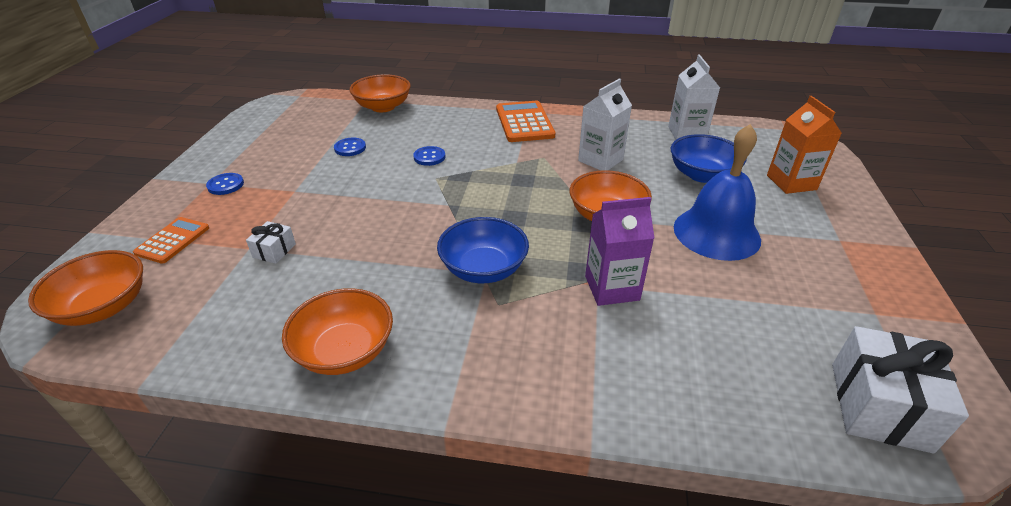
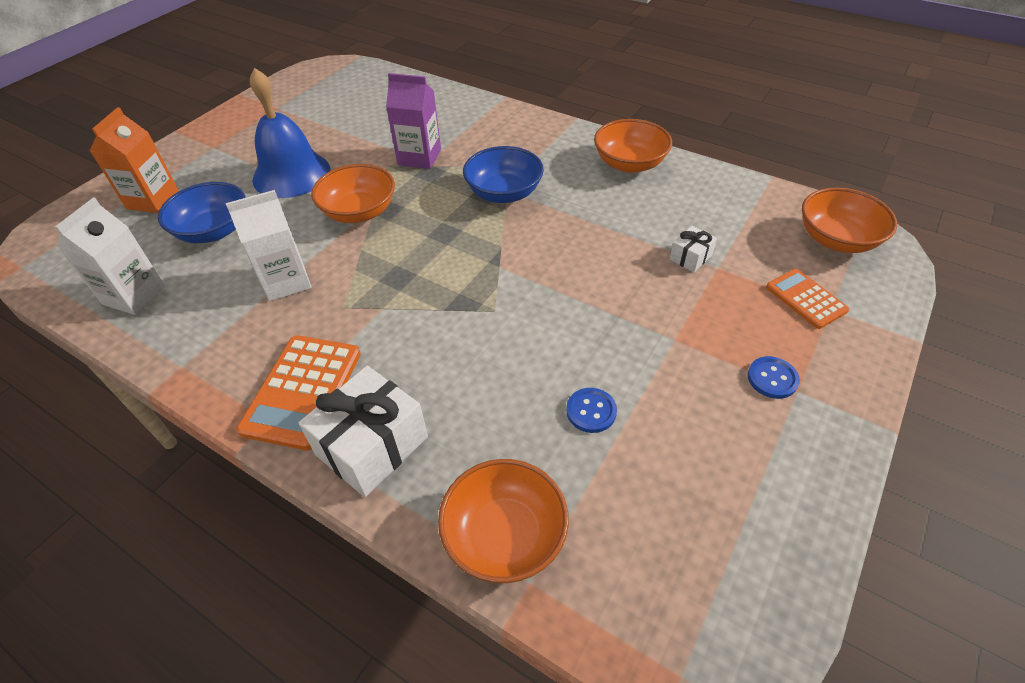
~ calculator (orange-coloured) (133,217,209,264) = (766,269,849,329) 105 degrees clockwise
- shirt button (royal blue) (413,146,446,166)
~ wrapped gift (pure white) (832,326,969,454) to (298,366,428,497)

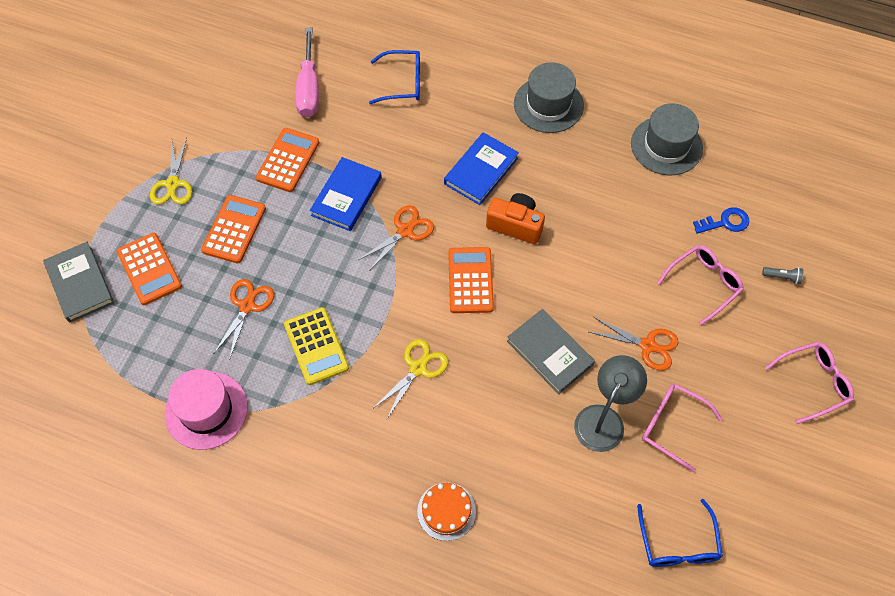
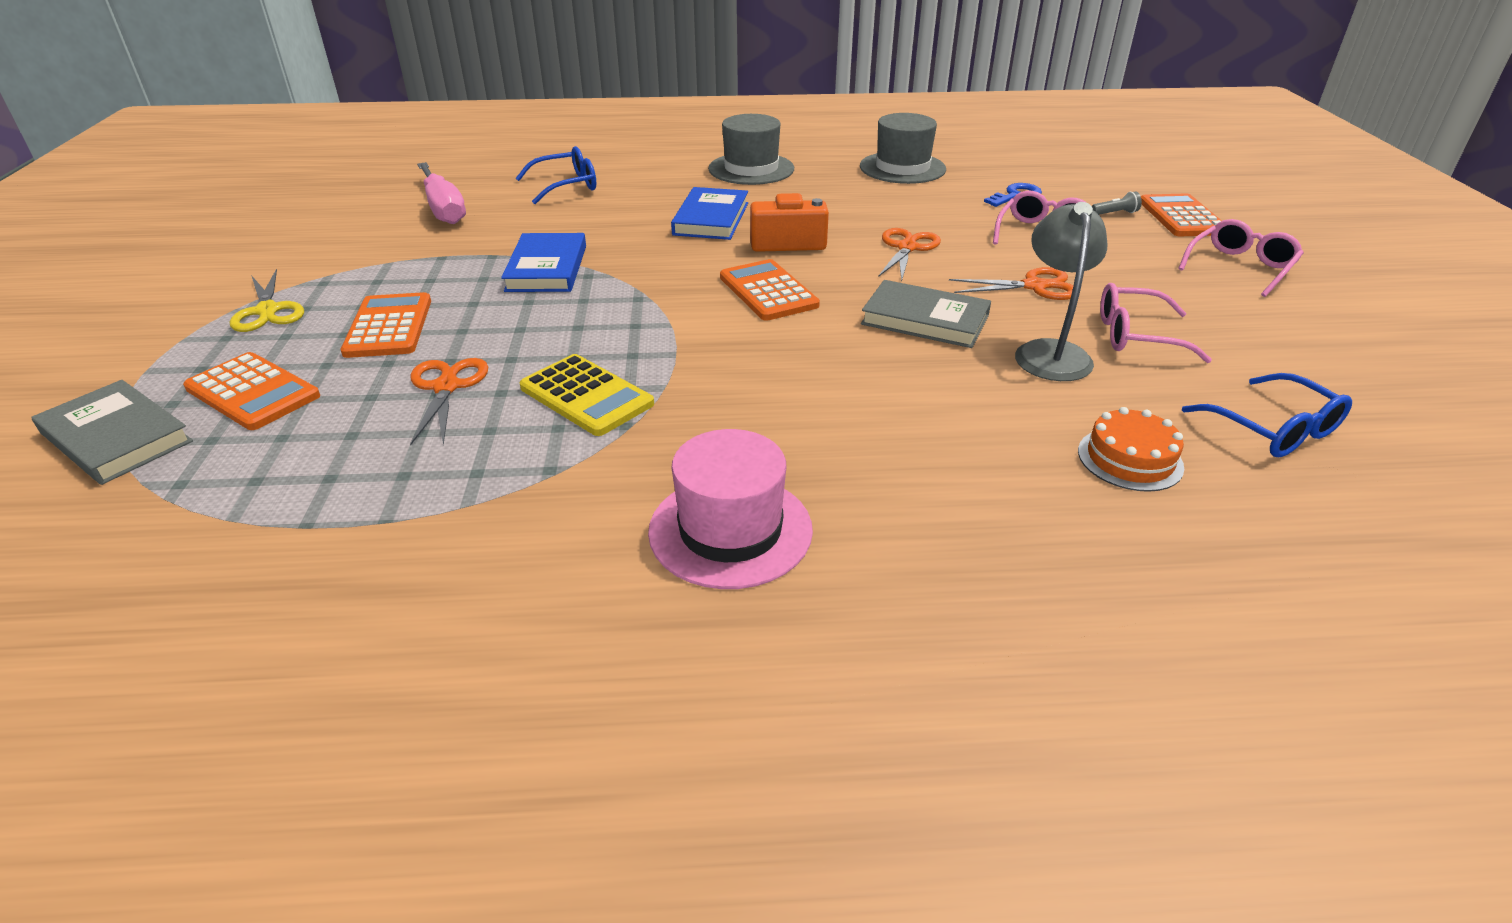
~ tall hat (rosy) (165,369,248,450) to (648,429,813,589)
~ calculator (orange-coloured) (256,128,319,192) to (1141,194,1222,236)
~ shears (orange-coloured) (359,205,434,270) to (878,228,941,282)
- shears (golden) (374,339,449,419)
~ gateau (orange-coloured) (417,483,476,541) to (1078,407,1184,492)

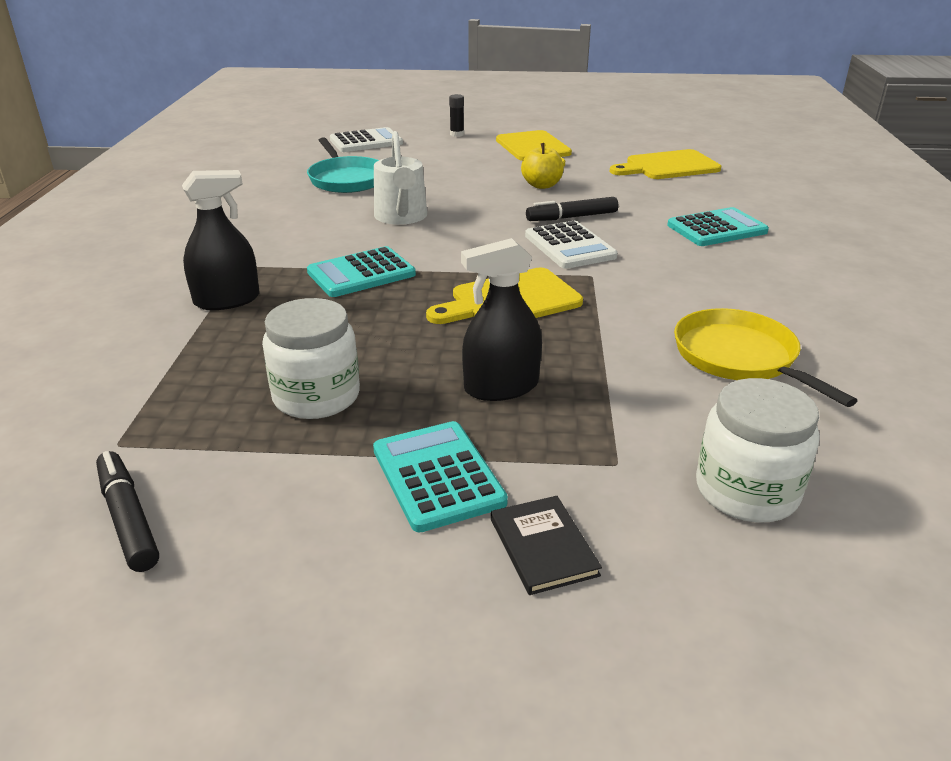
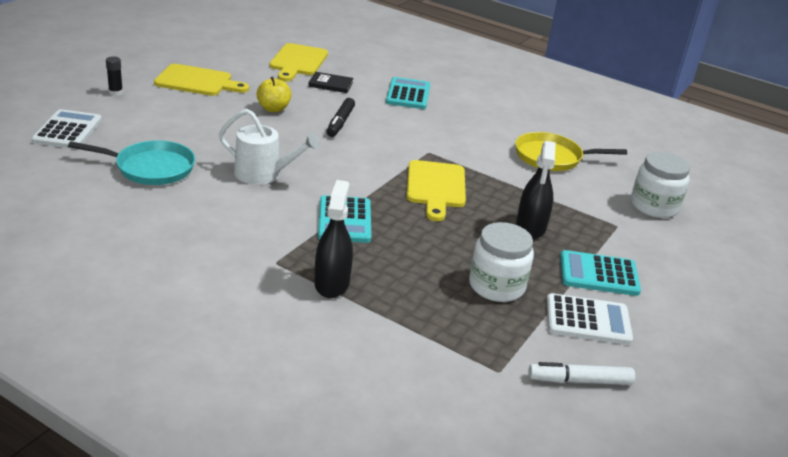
~ felt pen (black) (96,451,159,572) to felt pen (pure white) (528,362,635,385)
~ book (black) (491,496,602,595) to (308,72,354,93)
~ calculator (pure white) (525,221,618,269) to (546,293,633,345)

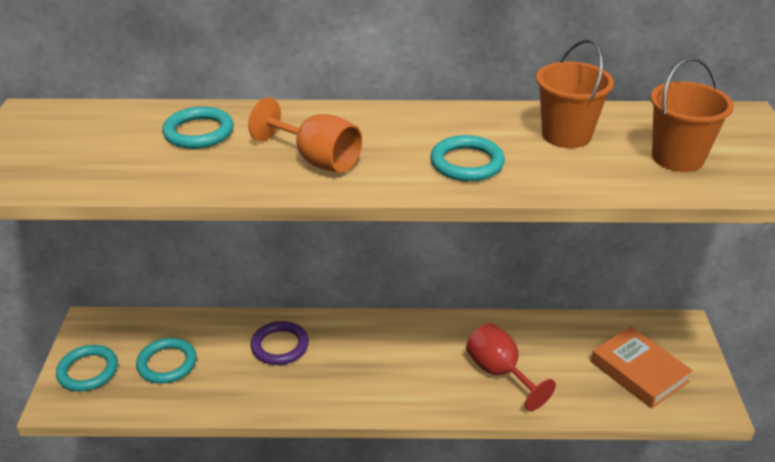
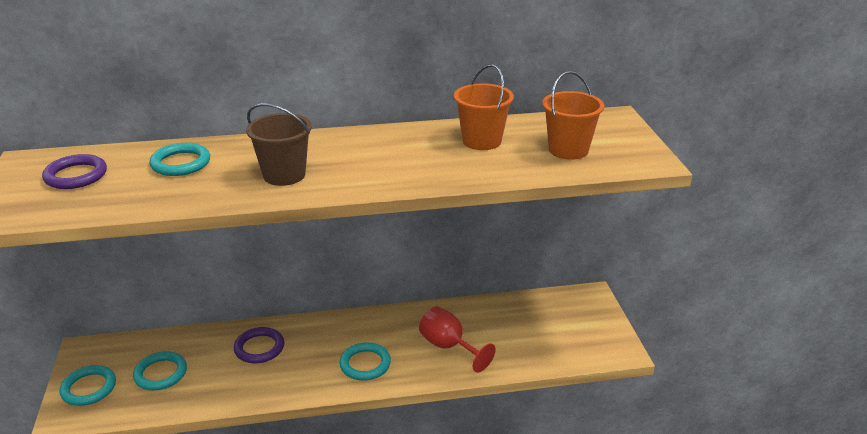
~ goblet (orange-coloured) (248,97,362,173) to sand bucket (russet) (246,103,312,186)
~ ring (aqua) (430,135,505,181) to (339,342,391,380)
- book (orange-coloured) (591,326,693,408)
+ ring (royal purple) (42,154,107,189)

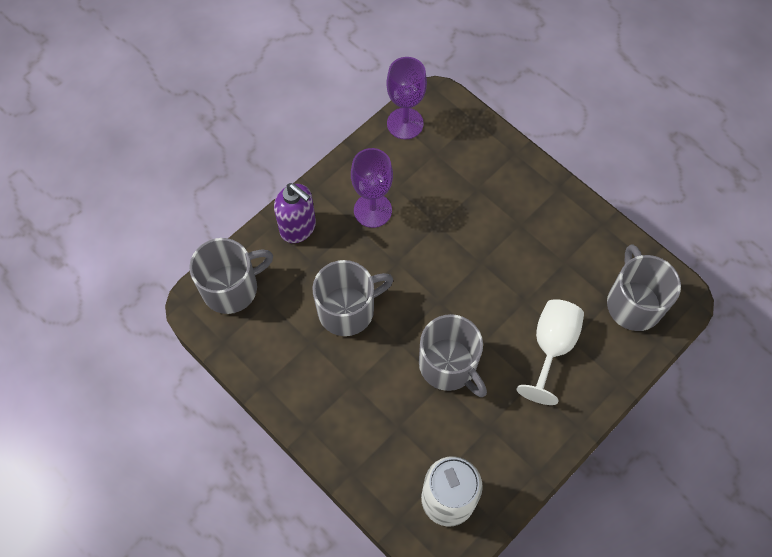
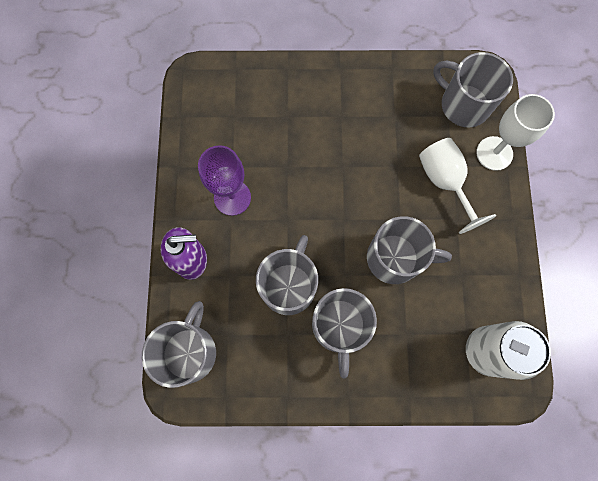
- goblet (royal purple) (386,57,427,139)
+ tea mug (ash-grey) (312,288,377,379)
+ goblet (pure white) (476,94,555,171)

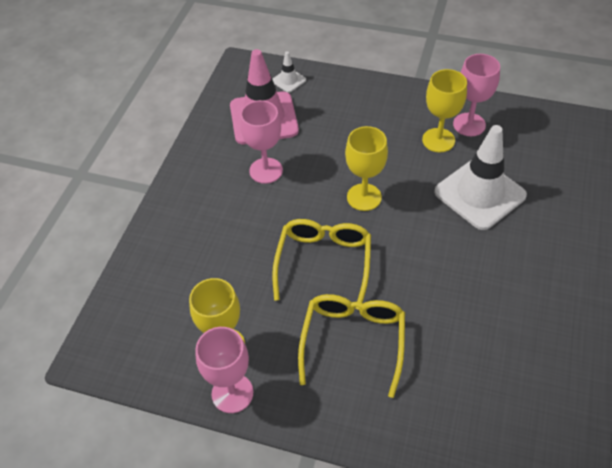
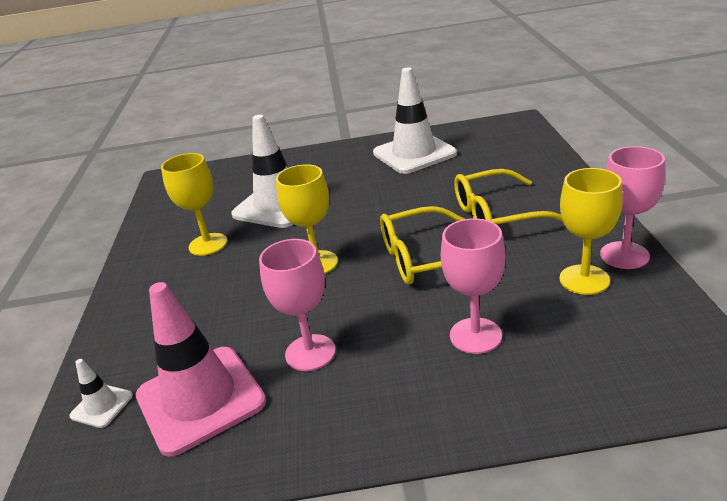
~ goblet (rosy) (453,54,500,136) to (441,218,505,354)
+ traffic cone (pure white) (373,67,457,174)

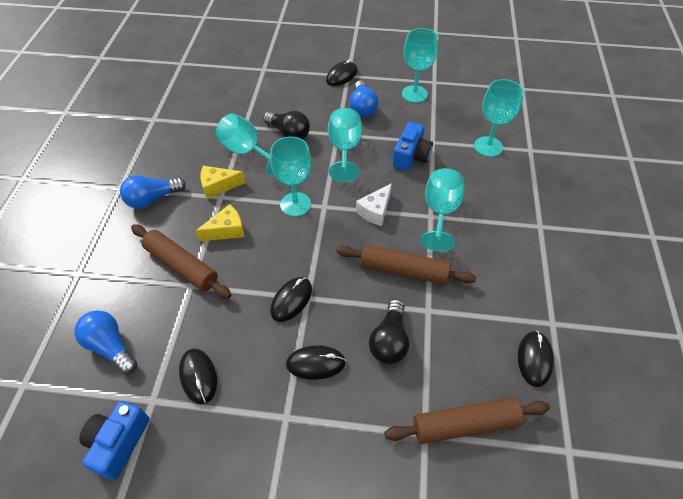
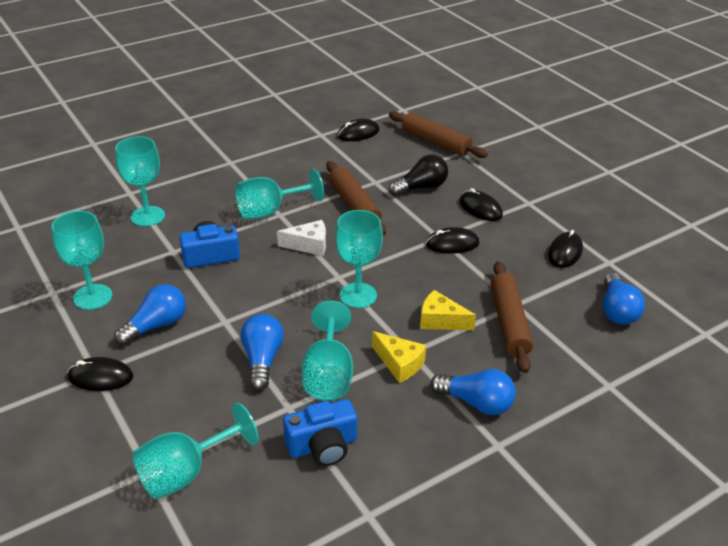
~ camera (royal blue) (79,401,150,480) to (283,399,357,466)
~ bulb (black) (263,111,310,139) to bulb (royal blue) (241,314,284,391)
~ goblet (aqua) (328,108,362,182) to (132,403,259,500)

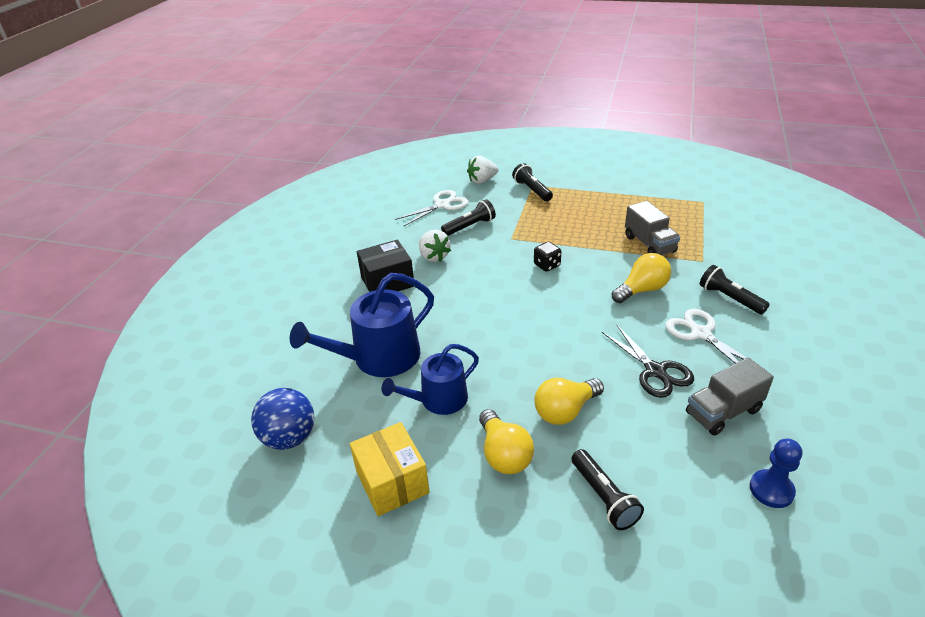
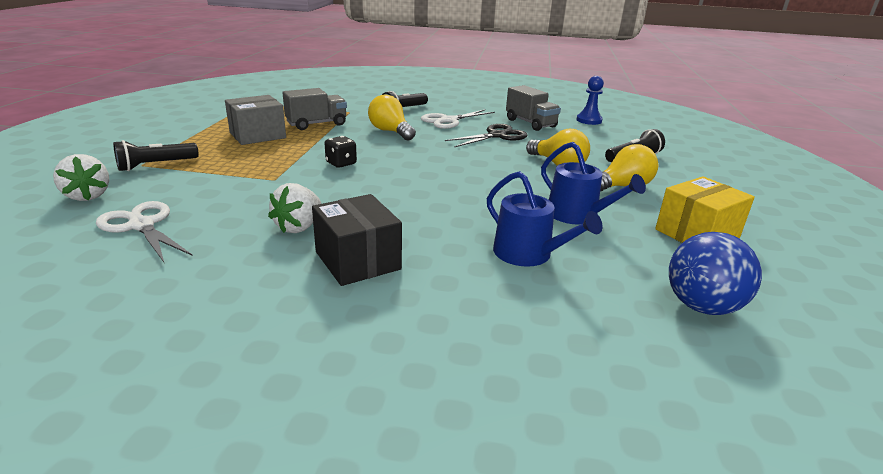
~ watering pot (royal blue) (290,273,434,377) = (487,171,602,267) x0.65
~ toy strawberry (pure white) (419,230,451,262) = (268,183,321,233) 150 degrees clockwise
- flashlight (black) (441,199,496,236)
+ box (ash-grey) (225,95,286,145)

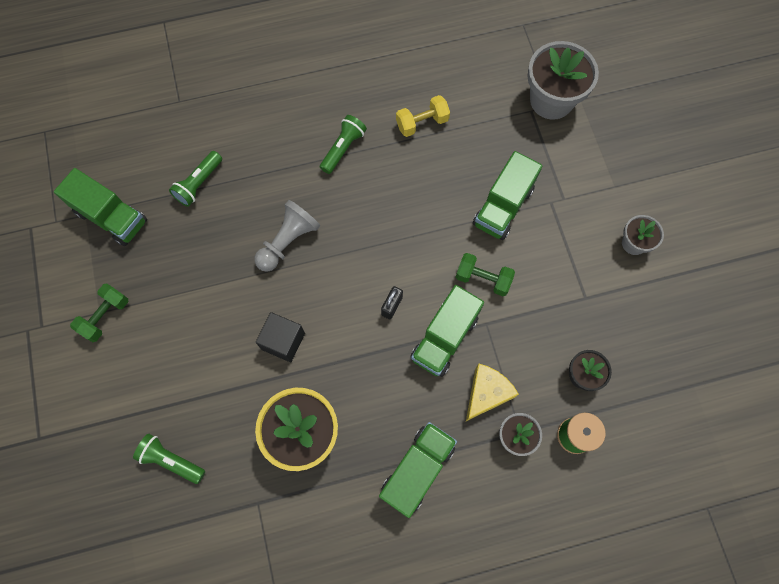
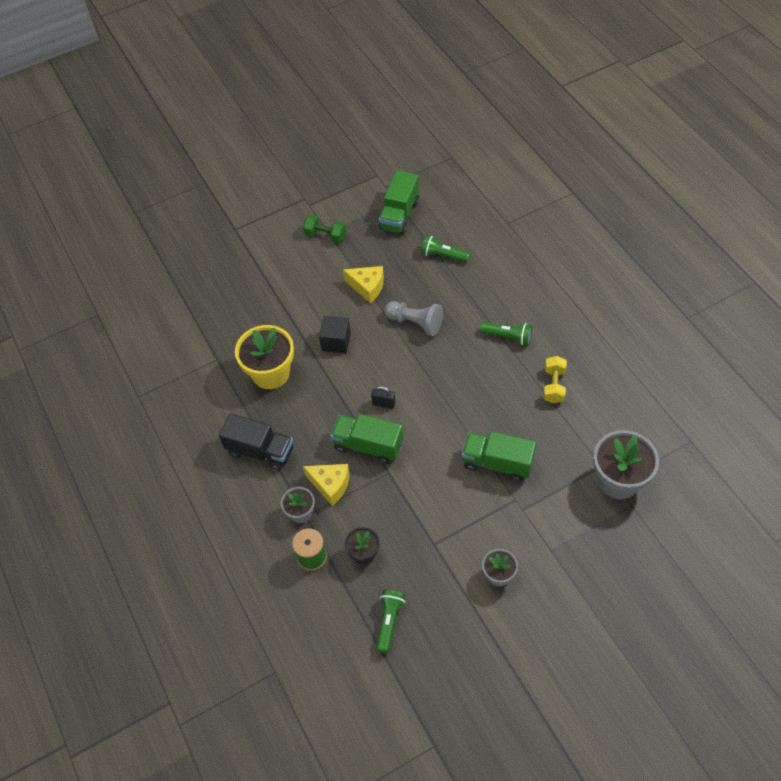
~ flashlight (emerald) (133,434,205,484) to (376,590,406,653)
~ truck (emerald) (379,422,457,518) to truck (black) (219,413,293,471)
~ dumbbell (golden) (396,95,450,137) = (543,356,567,404) 45 degrees clockwise
- dumbbell (emerald) (456,253,515,296)
+ cheese wedge (golden) (343,266,384,303)

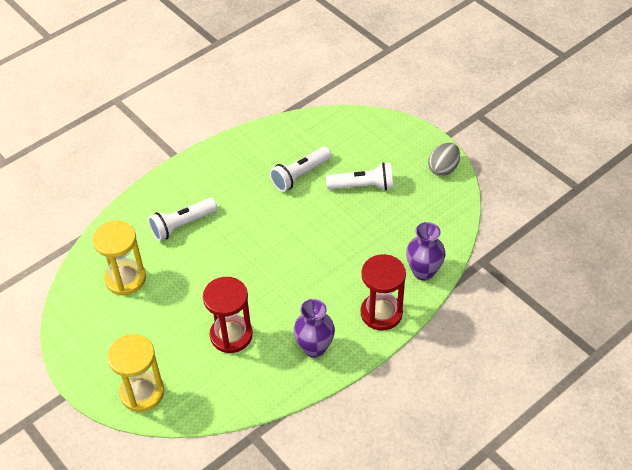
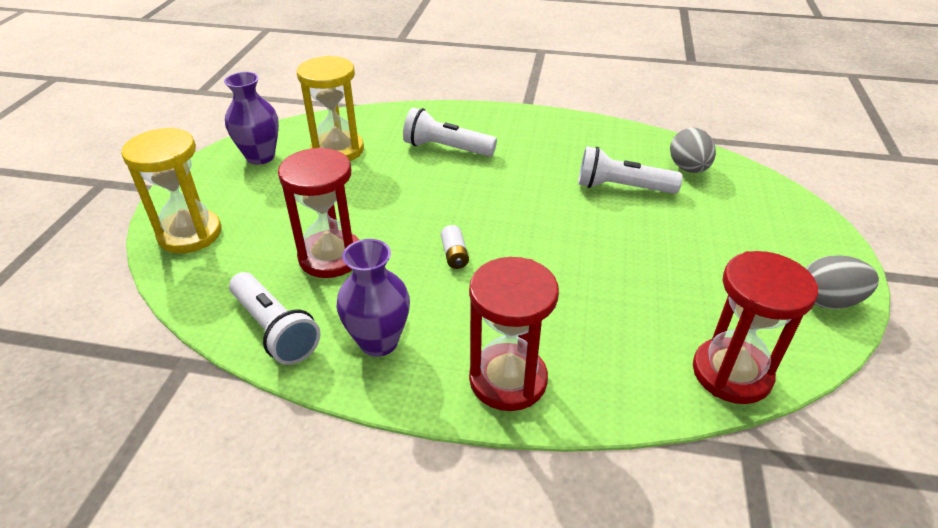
~ flashlight (pure white) (326,162,393,190) to (229,272,321,365)
~ tall vase (royal purple) (406,222,446,281) to (224,72,279,165)
+ power cell (pure white) (441,225,469,269)
+ toy egg (ash-grey) (670,128,716,173)
+ sandglass (scarlet) (693,251,818,404)

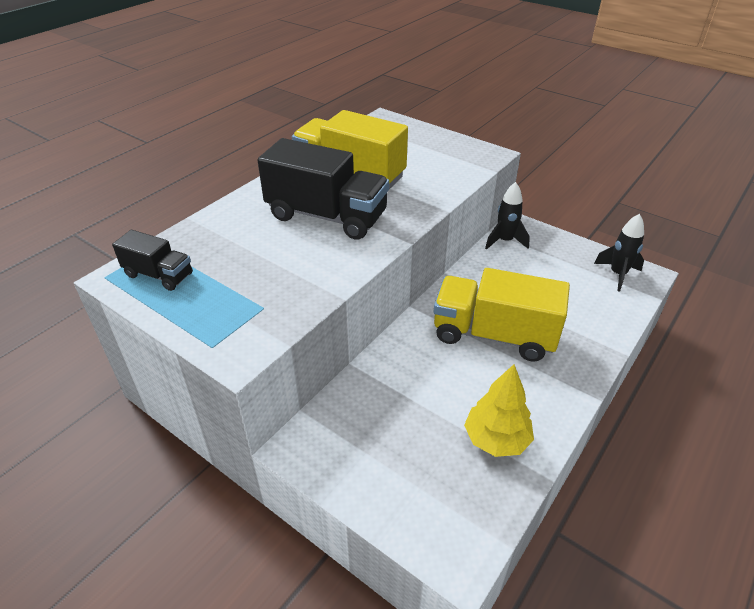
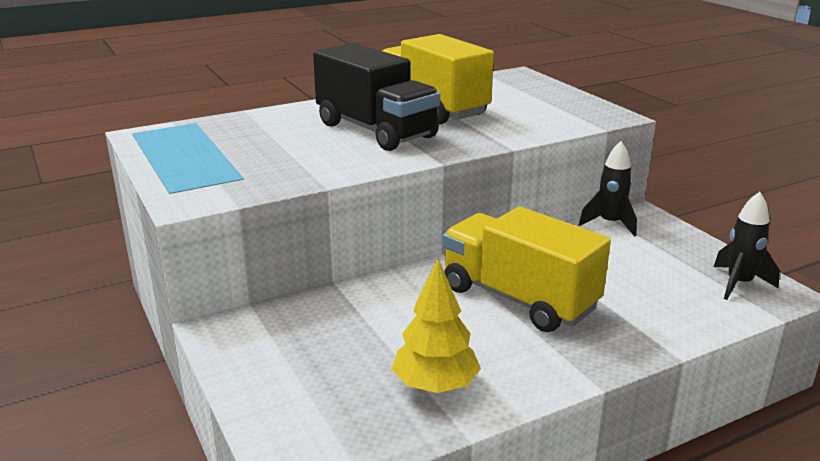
- truck (black) (112,230,193,291)

